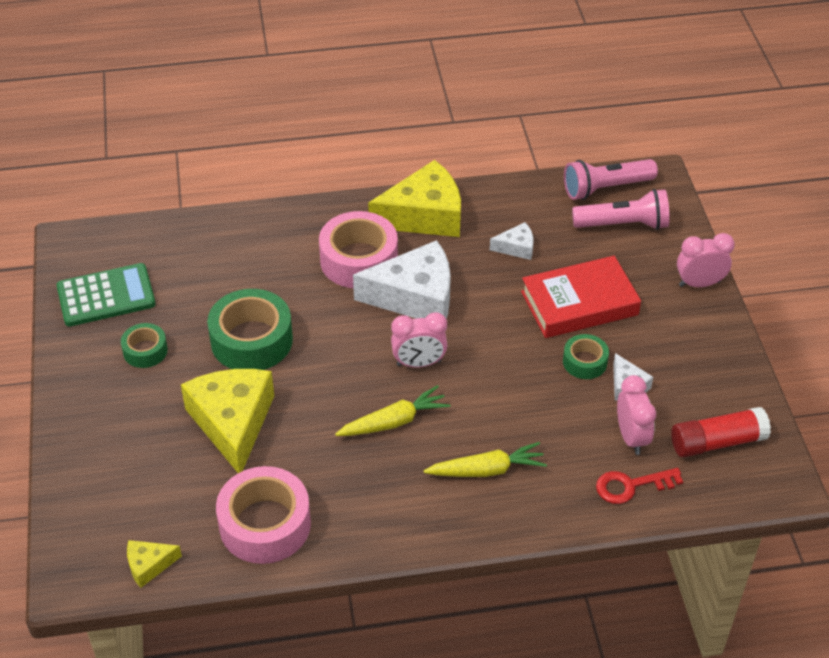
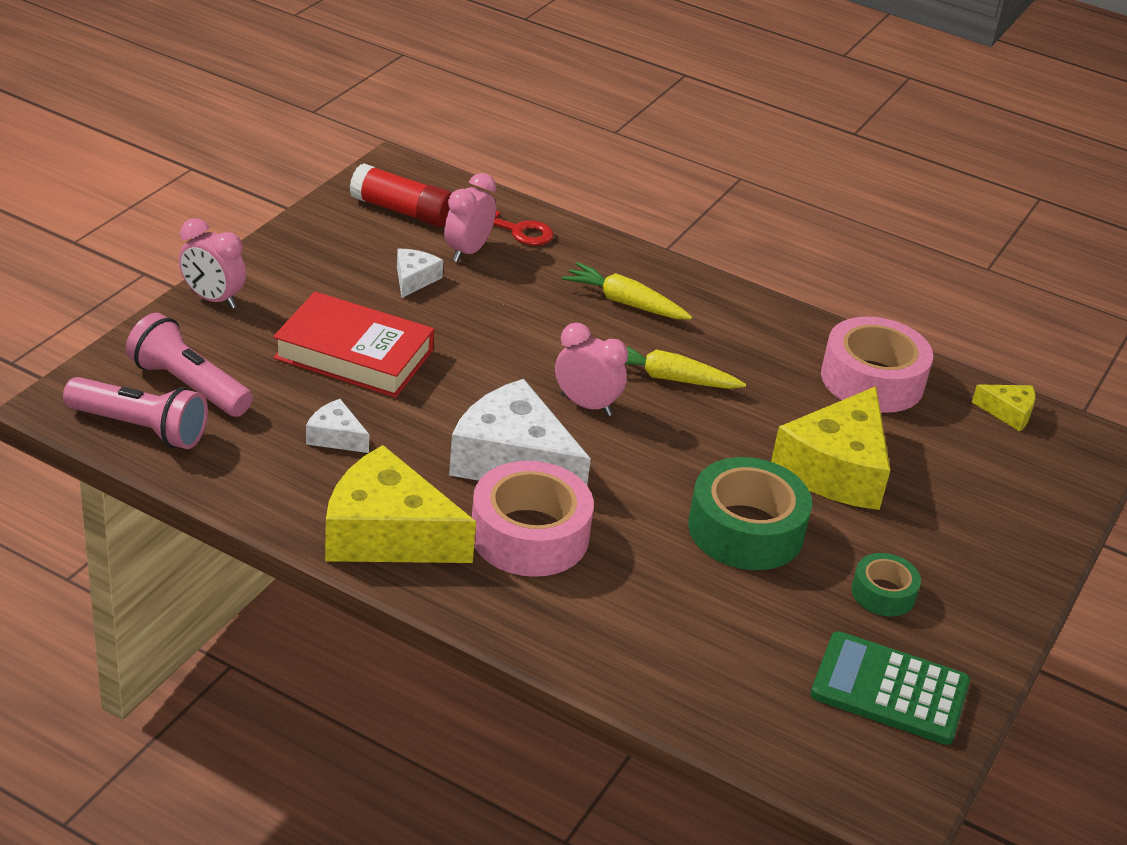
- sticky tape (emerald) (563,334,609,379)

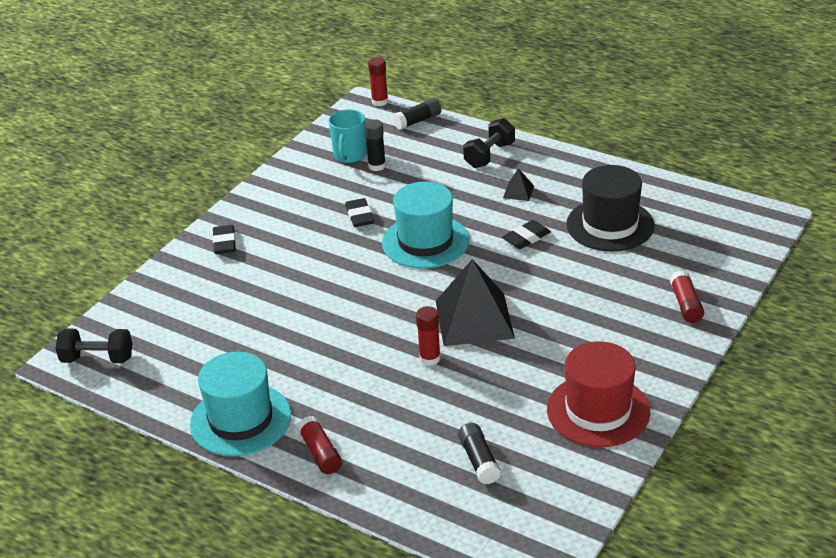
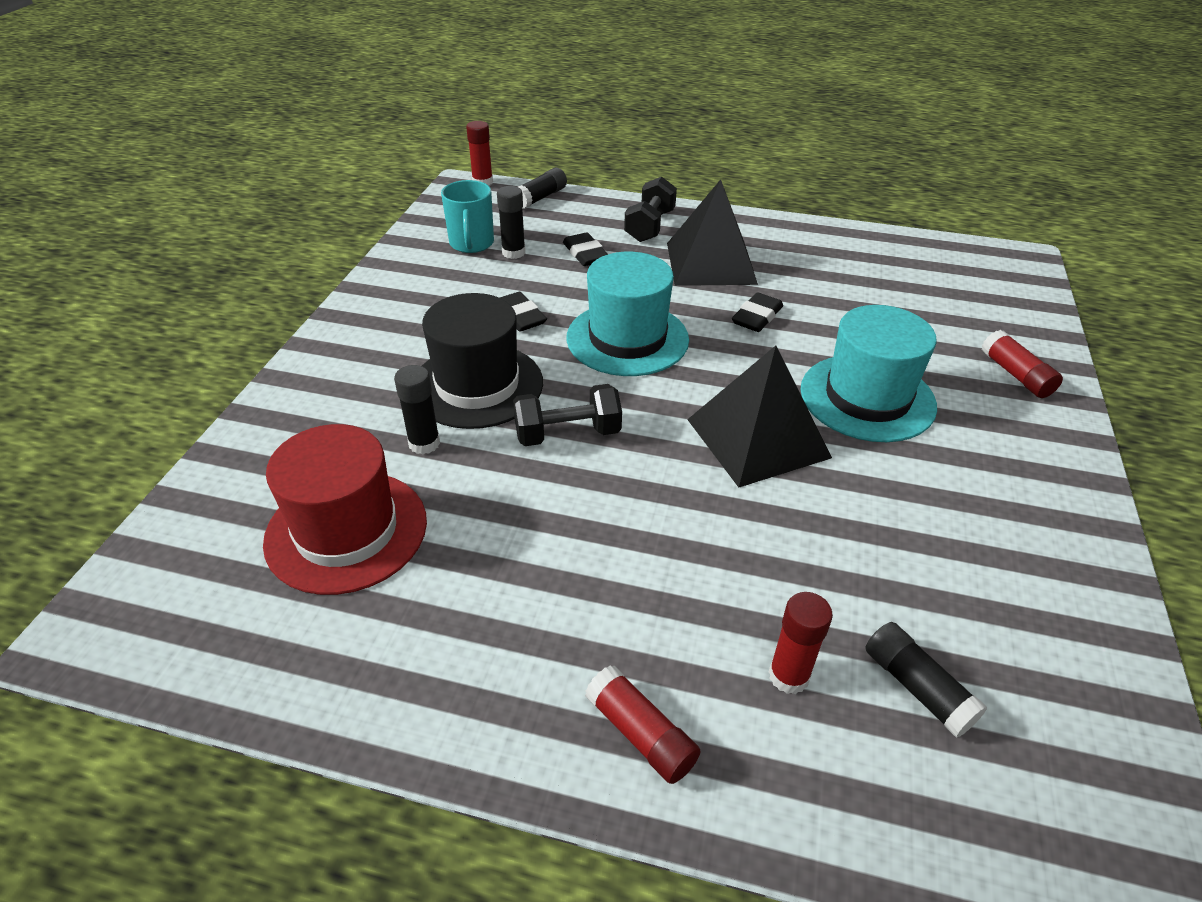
~ dumbbell (black) (55,329,133,363) to (513,384,622,446)
~ tall hat (aqua) (190,352,291,456) to (801,305,937,442)
~ pencil eraser (black) (212,225,236,254) to (563,232,608,266)
~ stick of glue (scarlet) (416,306,441,366) to (769,592,833,694)
~ solid pyramid (black) (503,168,534,201) = (667,179,758,286) x2.36
~ tall hat (scarlet) (547,341,650,447) to (263,424,427,595)
~ tall hat (black) (566,165,655,251) to (422,293,543,429)
+ stick of glue (black) (394,365,440,454)

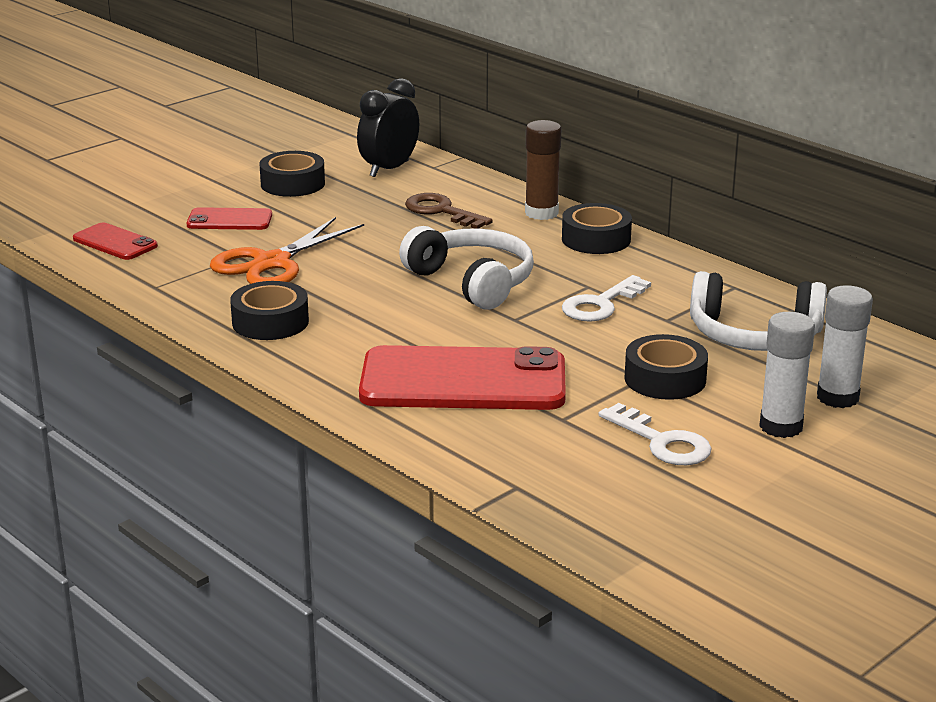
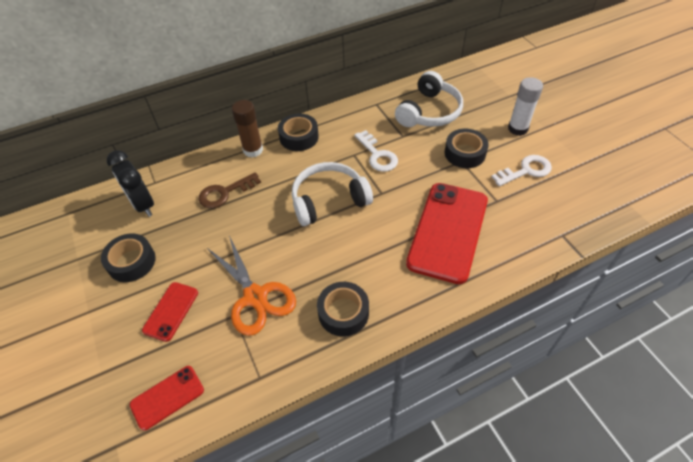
- stick of glue (pure white) (817,285,873,408)

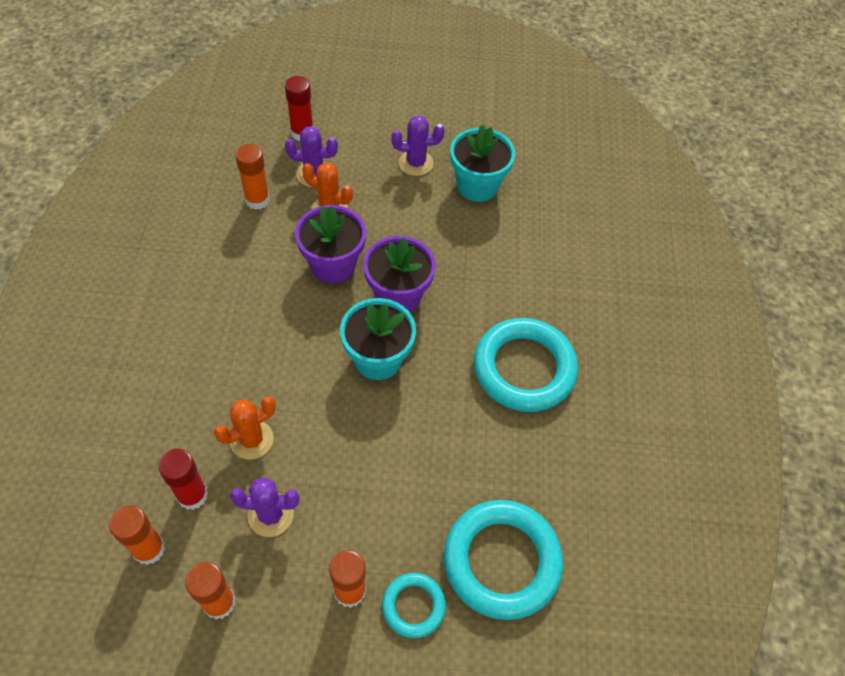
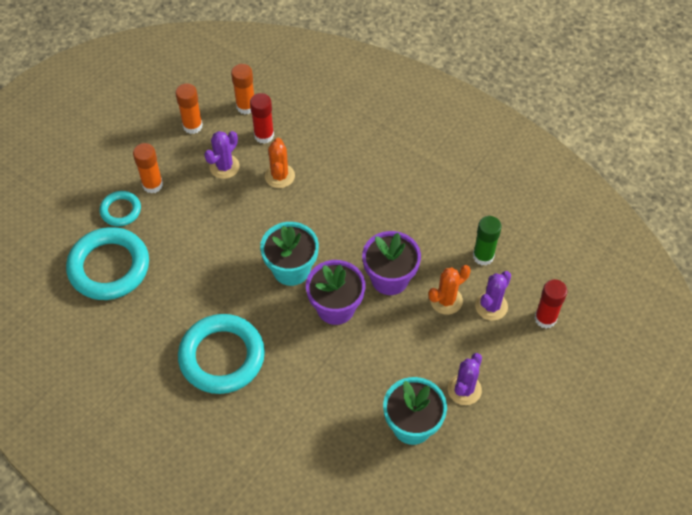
~ stick of glue (orange-coloured) (235,144,270,210) to stick of glue (emerald) (473,216,502,265)

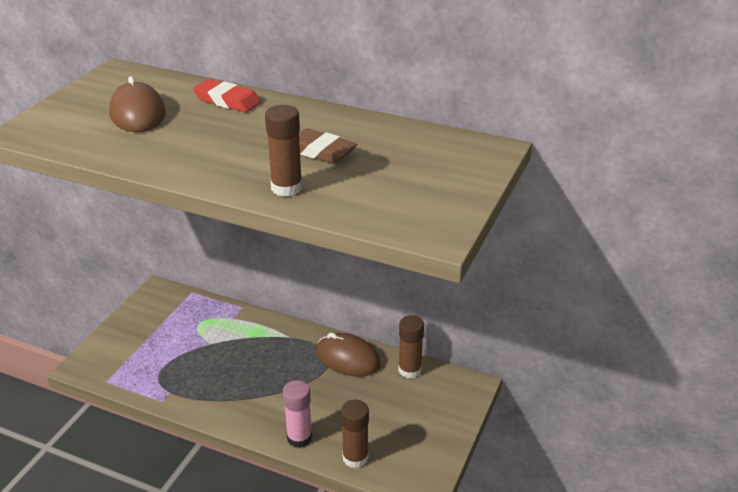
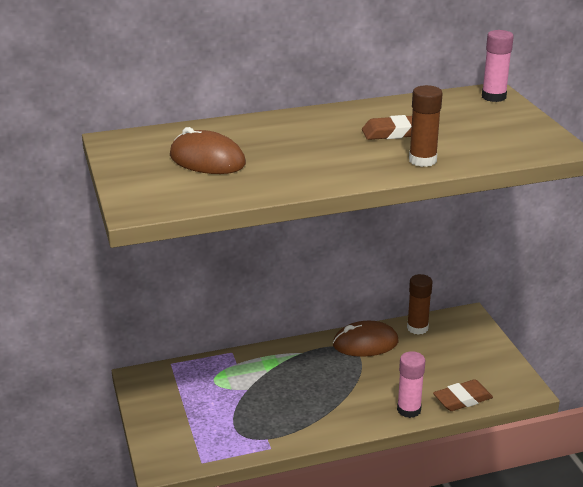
- pencil eraser (scarlet) (193,79,261,112)
~ stick of glue (russet) (341,400,369,468) to pencil eraser (russet) (433,379,493,411)
+ stick of glue (rosy) (482,30,514,102)

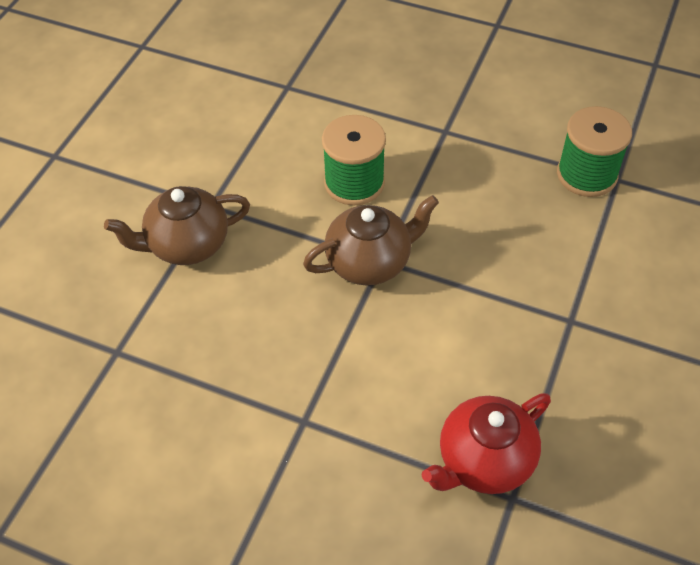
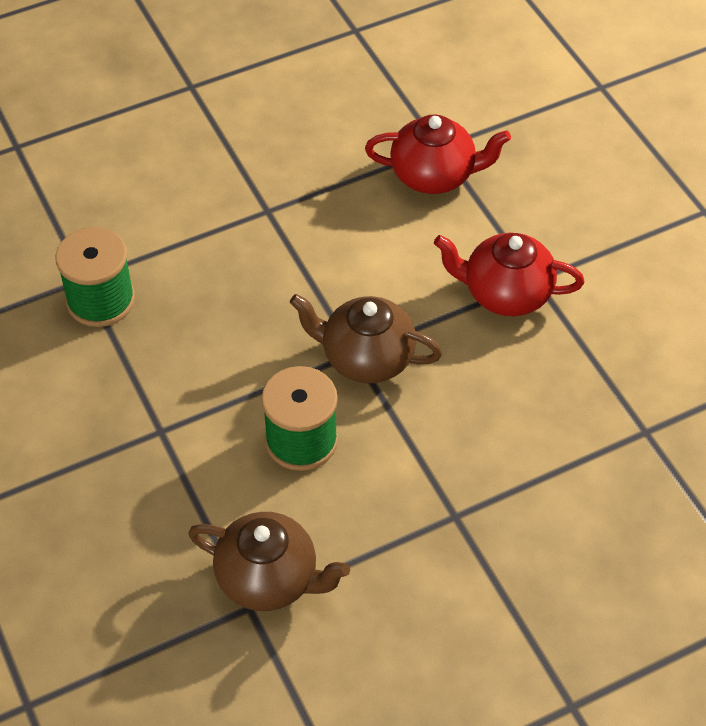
~ tea pot (russet) (104,186,250,265) to (188,512,350,611)
+ tea pot (scarlet) (434,233,584,316)

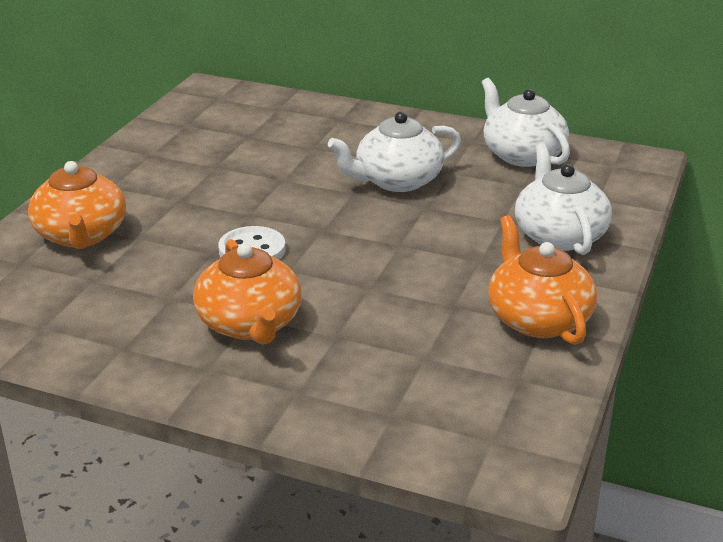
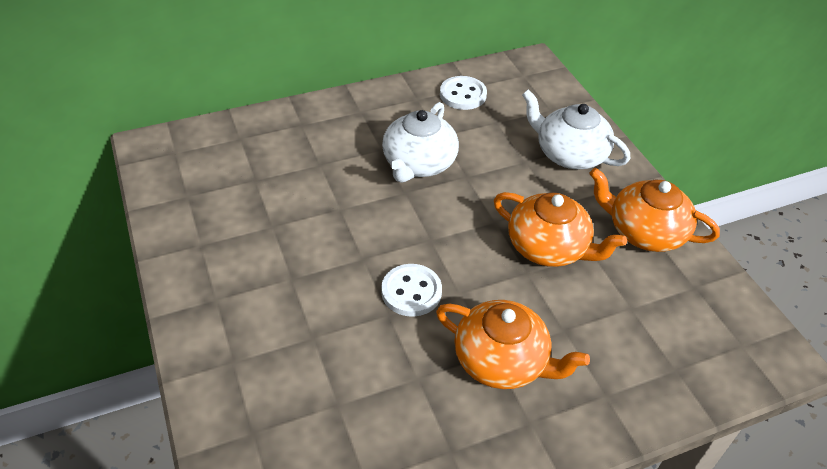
~ tea pot (orange-coloured) (28,161,126,249) to (494,192,627,267)
~ tea pot (pure white) (482,78,570,167) to shirt button (pure white) (440,76,487,110)

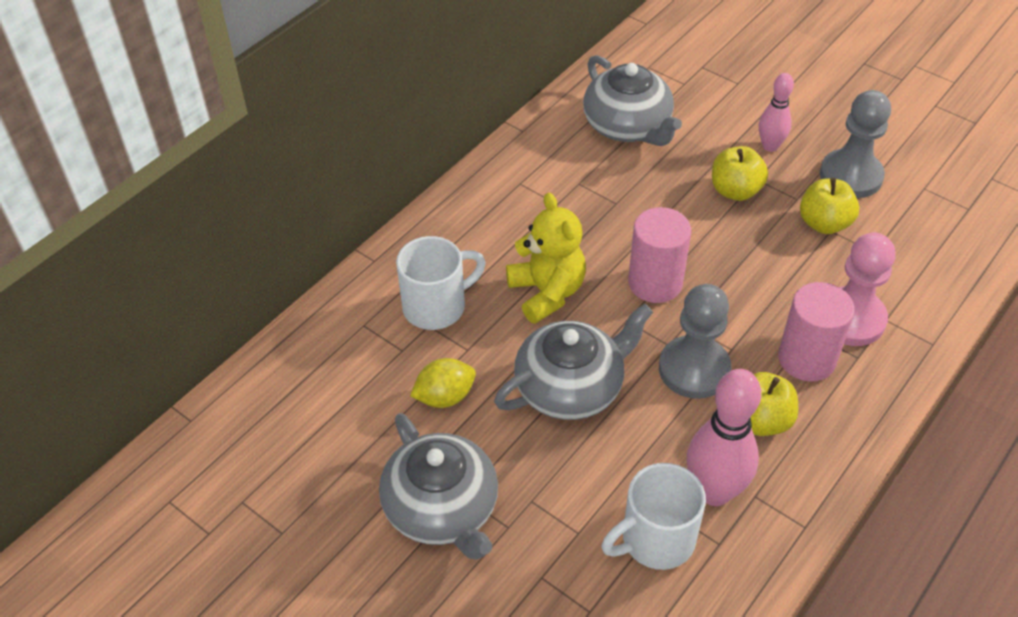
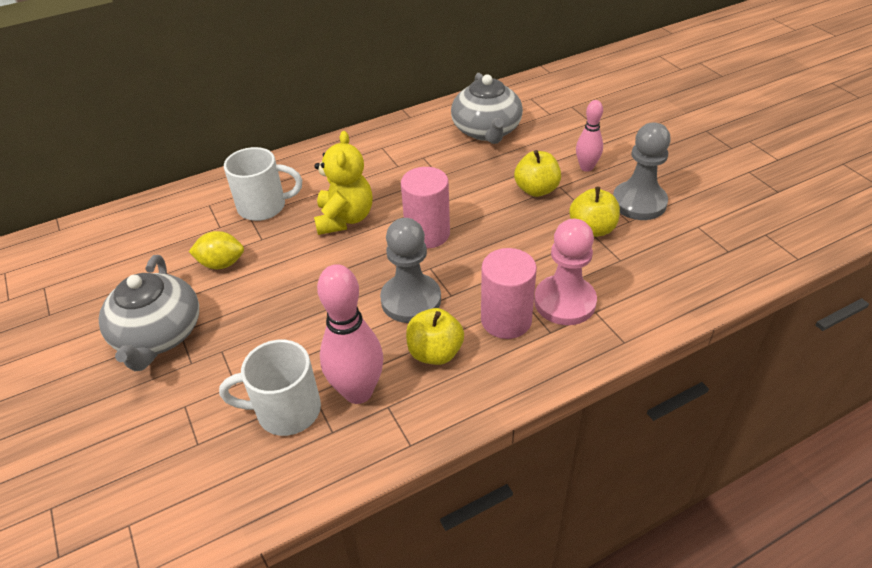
- tea pot (ash-grey) (494,304,653,420)

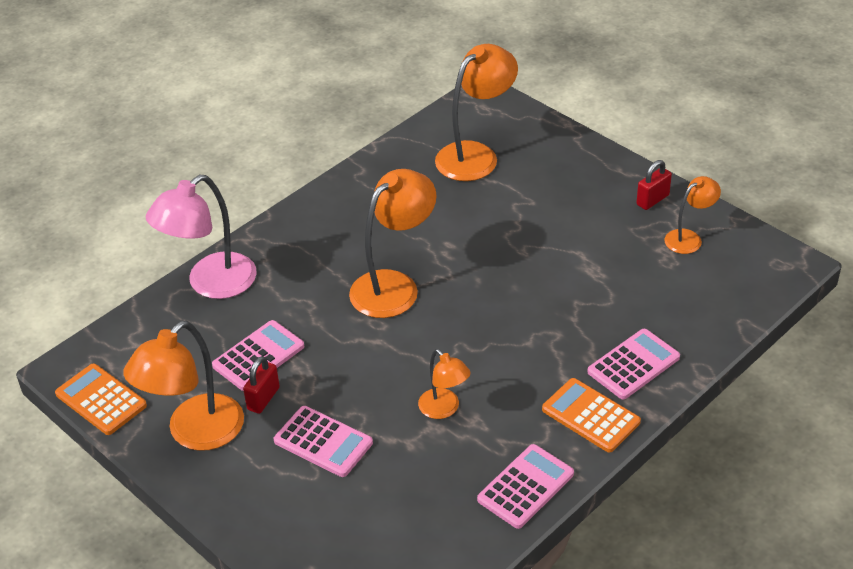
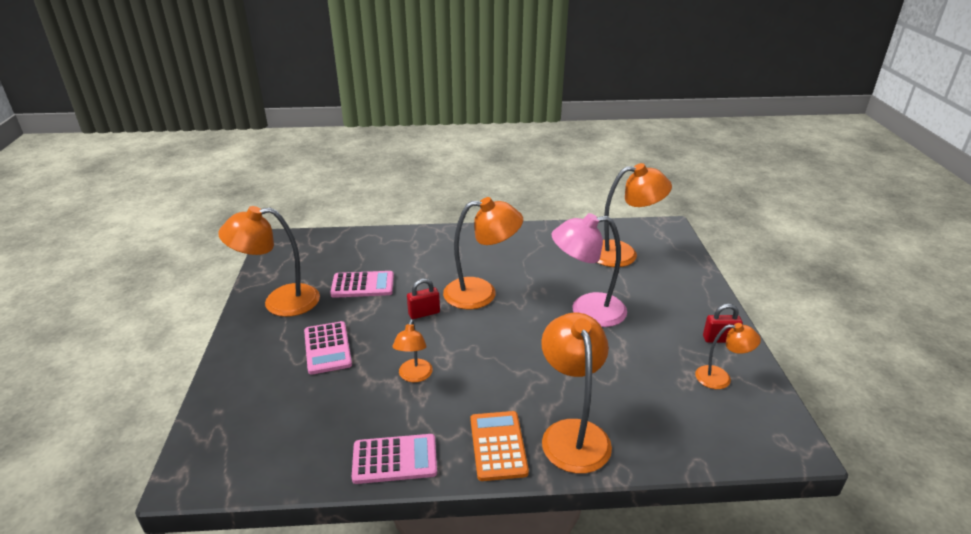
- calculator (orange-coloured) (55,363,147,435)
~ lamp (rosy) (146,175,257,299) to (552,213,627,327)
~ padlock (scarlet) (243,356,280,414) to (407,279,440,319)
~ calculator (rosy) (587,329,680,399) to lamp (orange-coloured) (541,313,612,474)

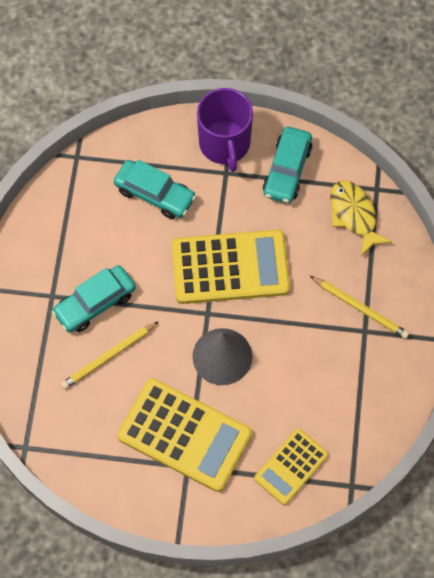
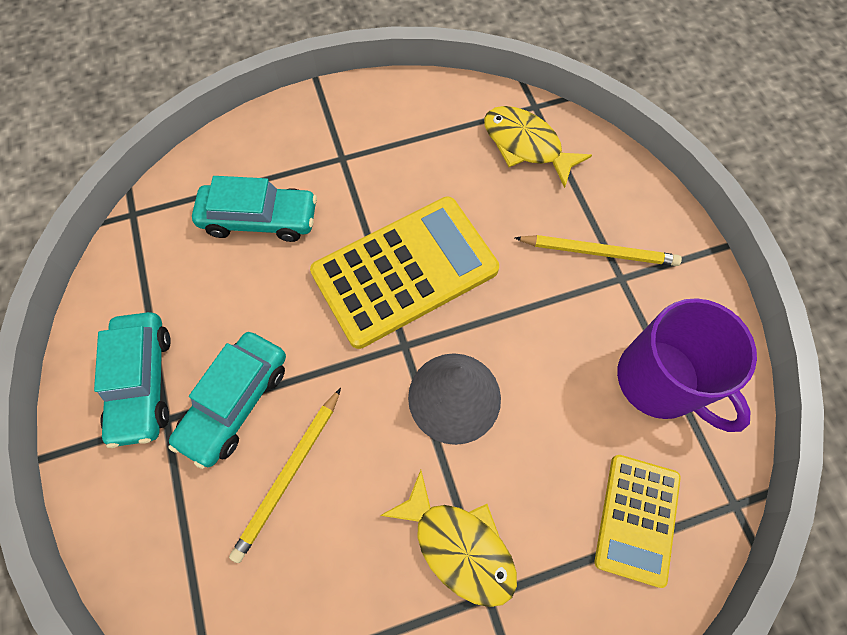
~ calculator (golden) (117,378,252,492) to toy fish (golden) (380,470,517,607)
~ tea mug (royal purple) (197,88,253,172) to (617,298,757,432)
~ toy car (aqua) (263,127,313,203) to (94,312,171,448)

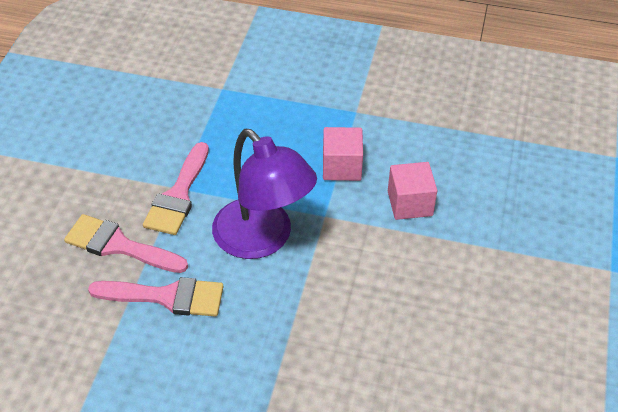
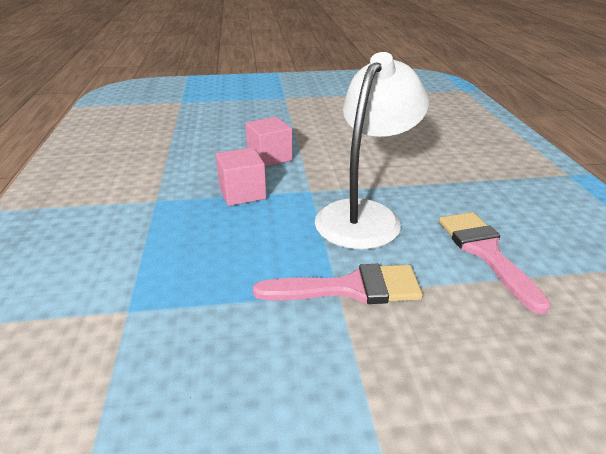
- brush (rosy) (64,214,188,273)
~ lamp (royal purple) (212,129,317,259) to lamp (pure white) (315,52,429,250)

